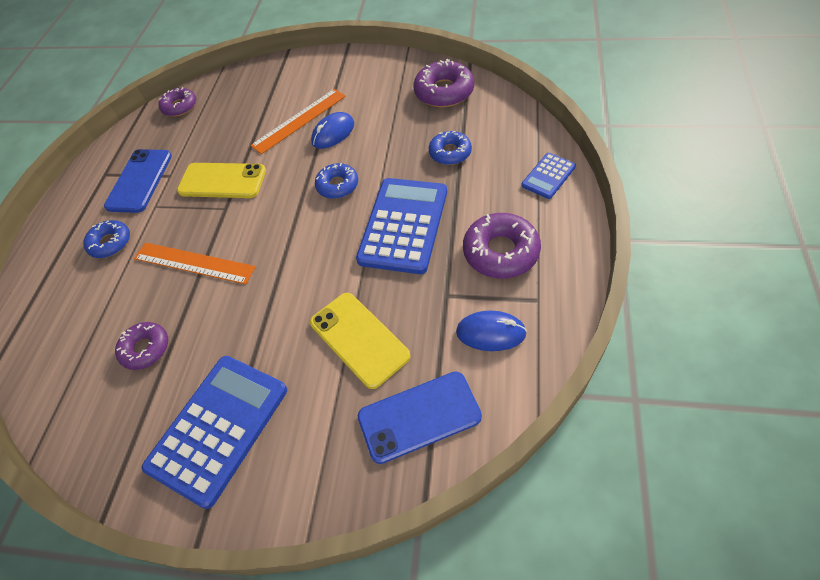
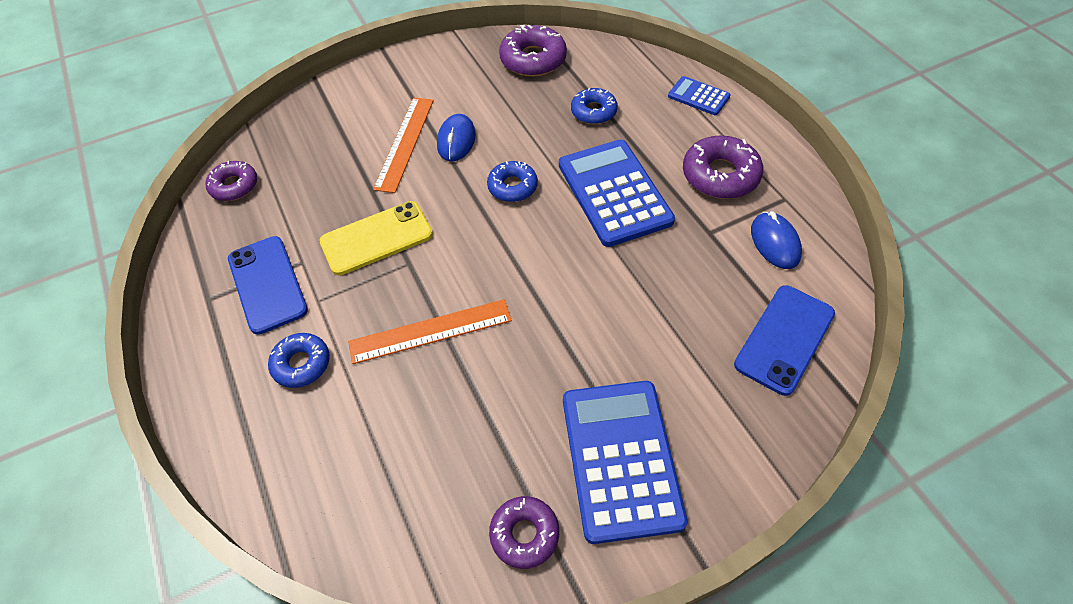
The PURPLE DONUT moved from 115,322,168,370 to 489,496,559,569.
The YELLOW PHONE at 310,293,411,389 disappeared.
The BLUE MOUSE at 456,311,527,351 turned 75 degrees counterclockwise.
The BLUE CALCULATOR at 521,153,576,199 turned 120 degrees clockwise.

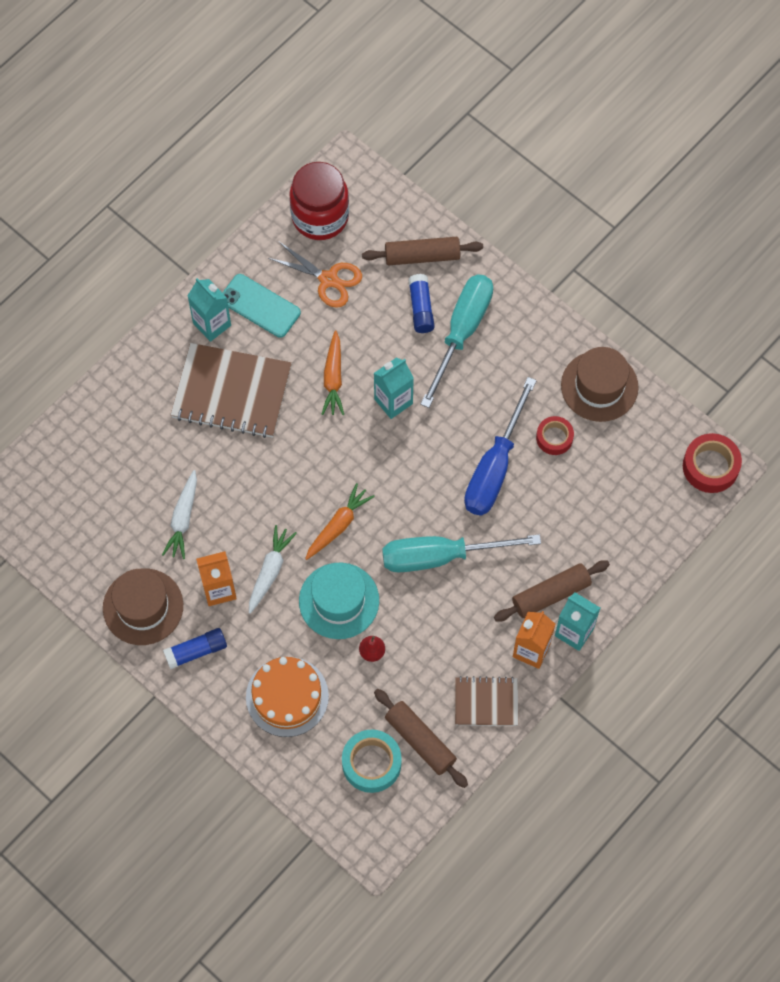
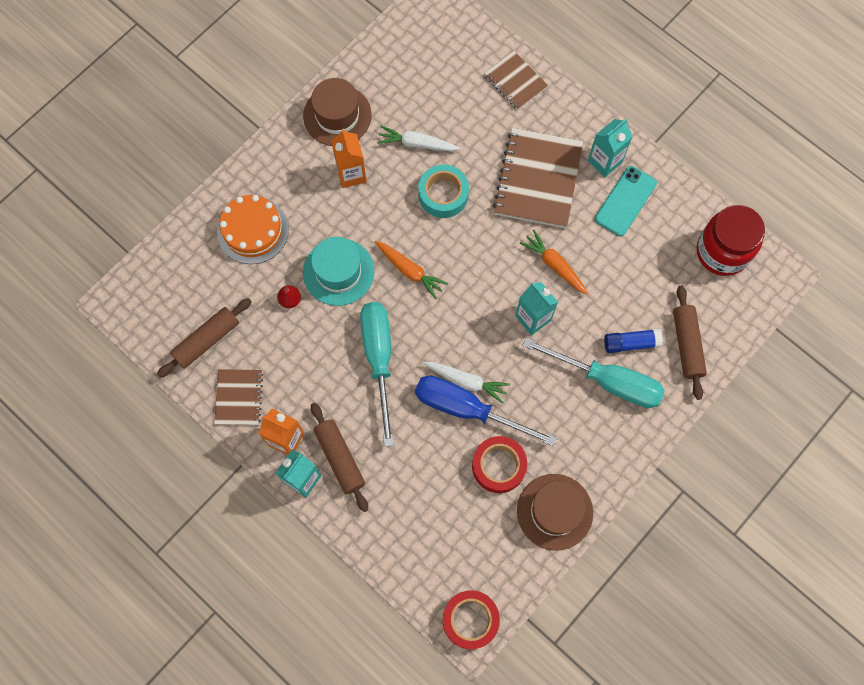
The BLUE GLUE STICK at 163,628,227,669 disappeared.
The WHITE CARROT moved from 249,525,297,614 to 424,362,510,404.
The ORANGE SCISSORS at 268,241,362,308 disappeared.
The ORANGE CARROT at 321,331,344,415 turned 45 degrees clockwise.
The TURQUOISE TAPE moved from 342,730,402,793 to 418,164,469,218.
The RED TAPE at 536,416,574,455 changed to 1.52 times the size.
The BROWN NOTEBOOK at 484,51,548,110 appeared.

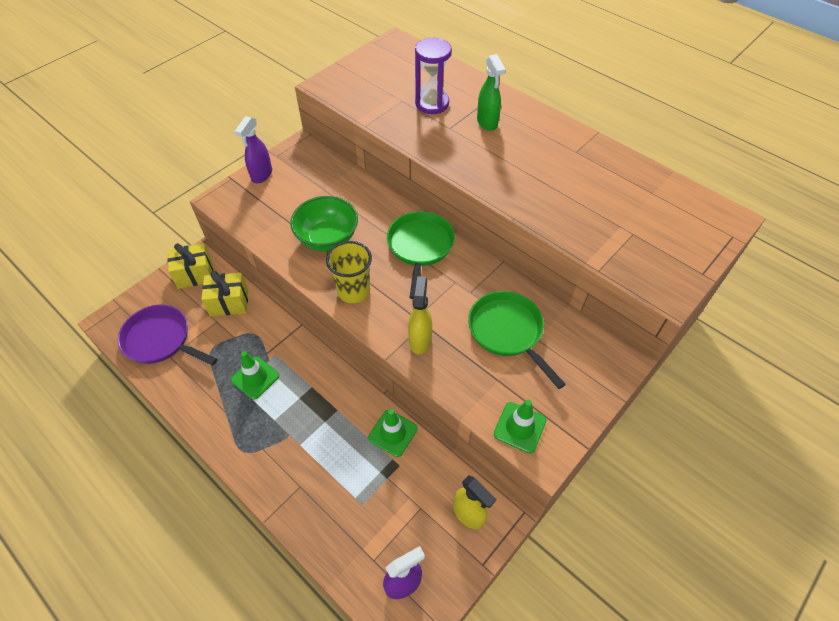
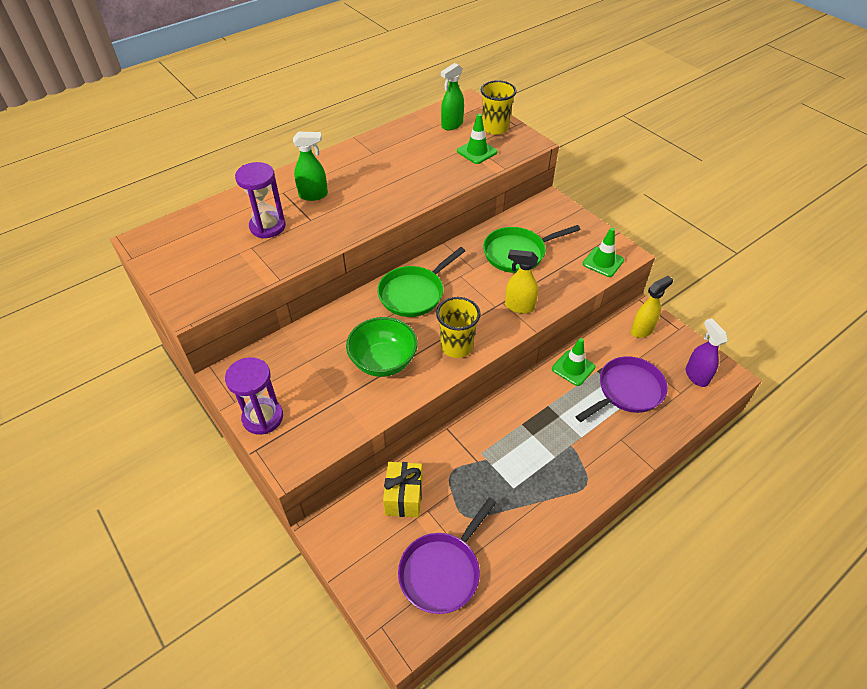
The YELLOW GIFT at 167,243,213,289 disappeared.
The GREEN TRAFFIC CONE moved from 231,351,280,400 to 457,114,498,164.
The PURPLE SPRAY BOTTLE at 235,116,272,183 was replaced by the PURPLE HOURGLASS at 225,357,283,435.
The GREEN PAN at 387,211,455,299 turned 60 degrees counterclockwise.
The GREEN SPRAY BOTTLE at 441,63,464,130 appeared.
The YELLOW CUP at 481,80,517,135 appeared.
The PURPLE PAN at 576,356,668,422 appeared.

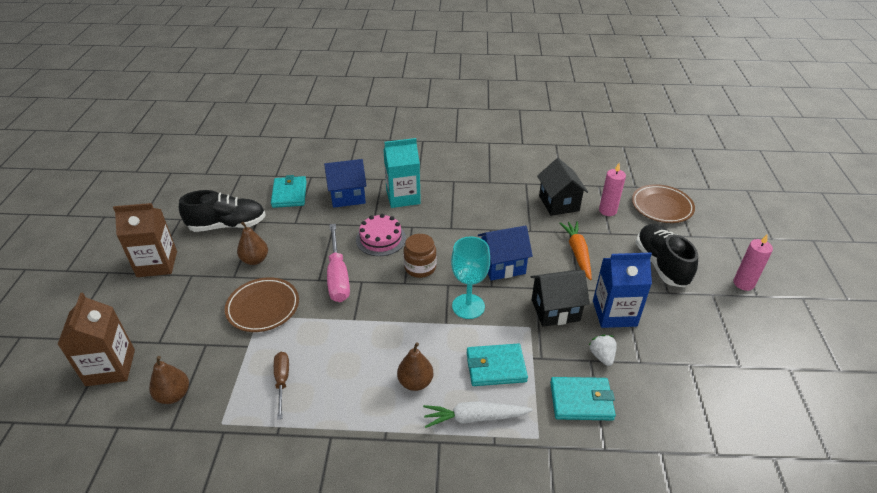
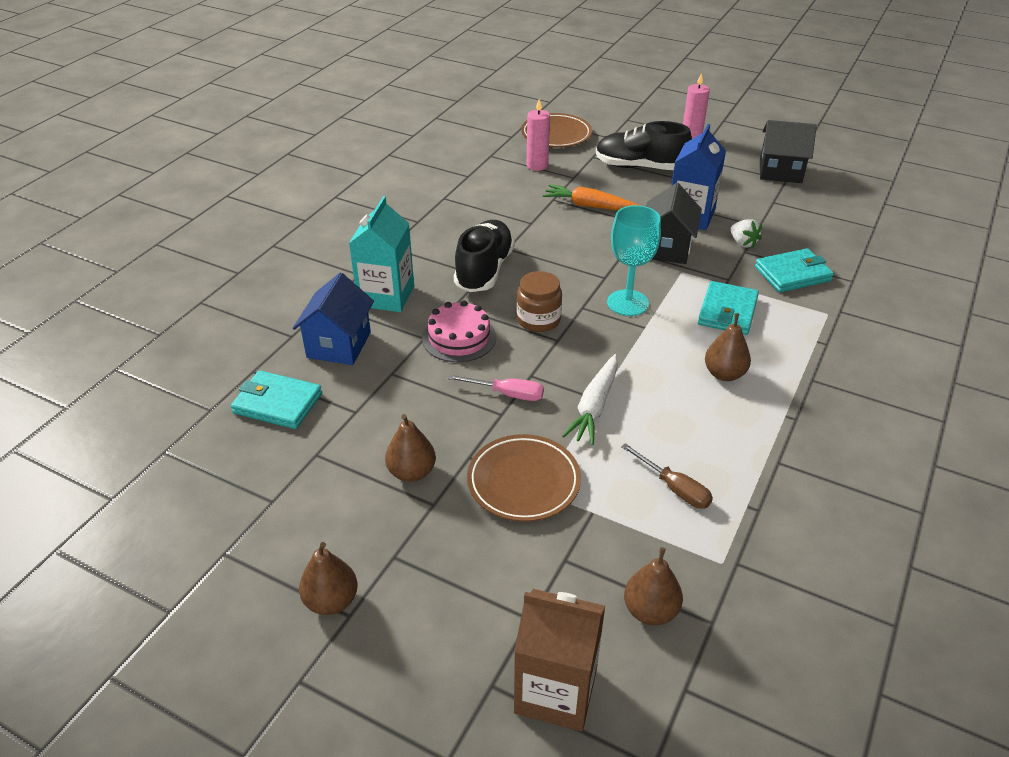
The BROWN CARTON at 113,203,177,277 was replaced by the BROWN PEAR at 299,542,358,615.
The BLACK SHOE moved from 179,190,266,232 to 454,220,515,292.
The BROWN SCREWDRIVER at 274,352,289,420 turned 150 degrees counterclockwise.
The PINK SCREWDRIVER at 327,224,350,302 changed to 0.60 times the size.
The WHITE CARROT moved from 423,401,533,428 to 562,354,618,445.
The BLUE HOUSE at 478,226,533,280 disappeared.
The BLACK HOUSE moved from 537,158,588,216 to 760,120,817,183.
The TURQUOISE WALLET at 550,377,616,420 turned 45 degrees clockwise.
The WHITE STRAWBERRY at 589,335,617,366 turned 135 degrees counterclockwise.

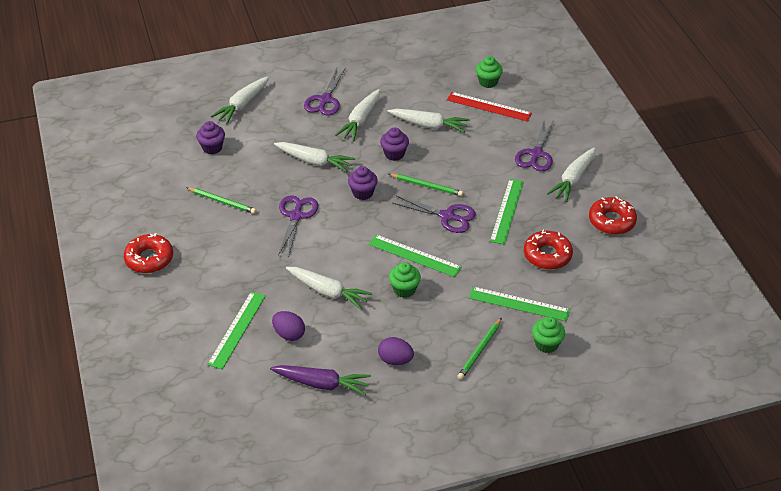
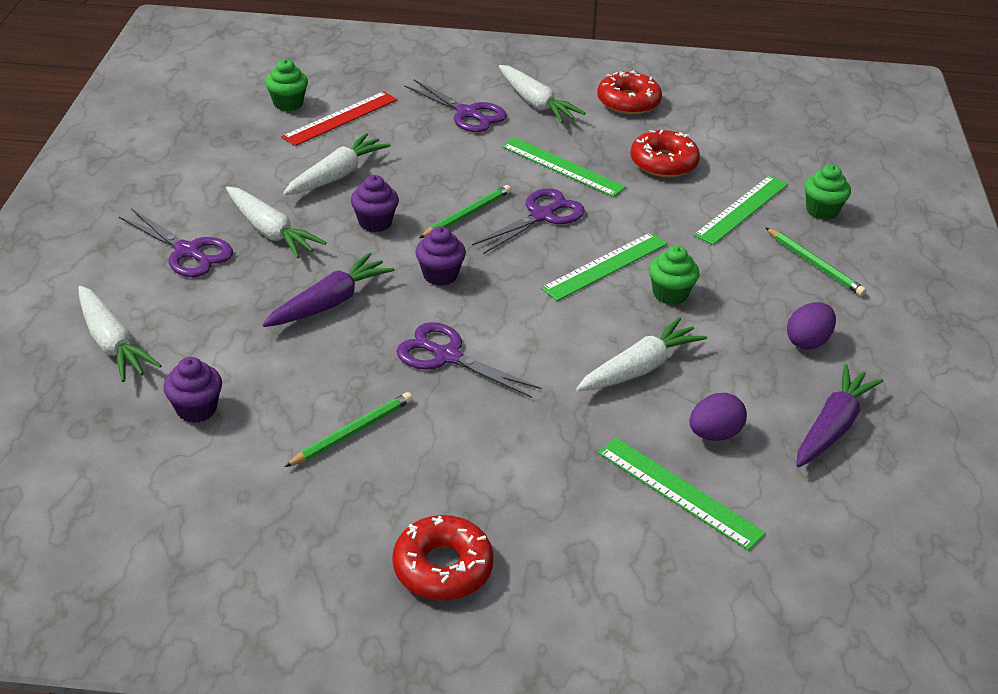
The WHITE CARROT at 274,142,355,172 became the PURPLE CARROT at 262,252,395,327.

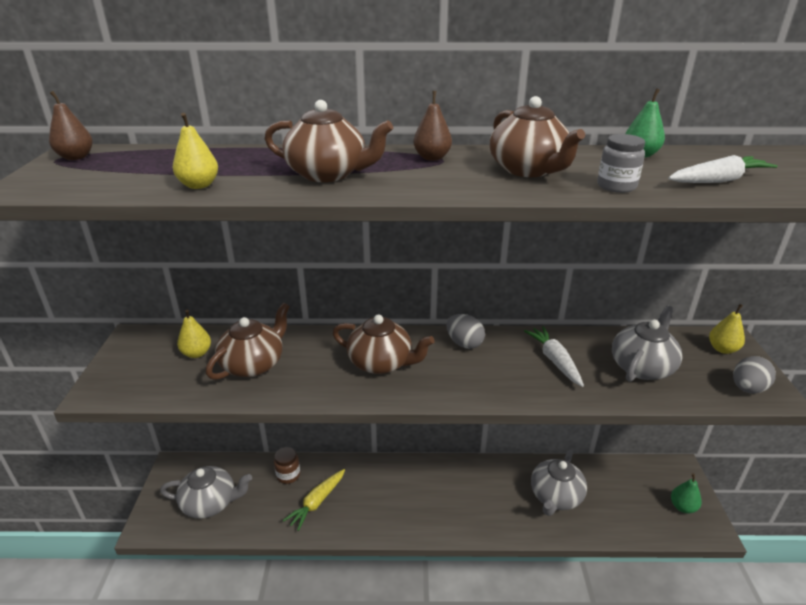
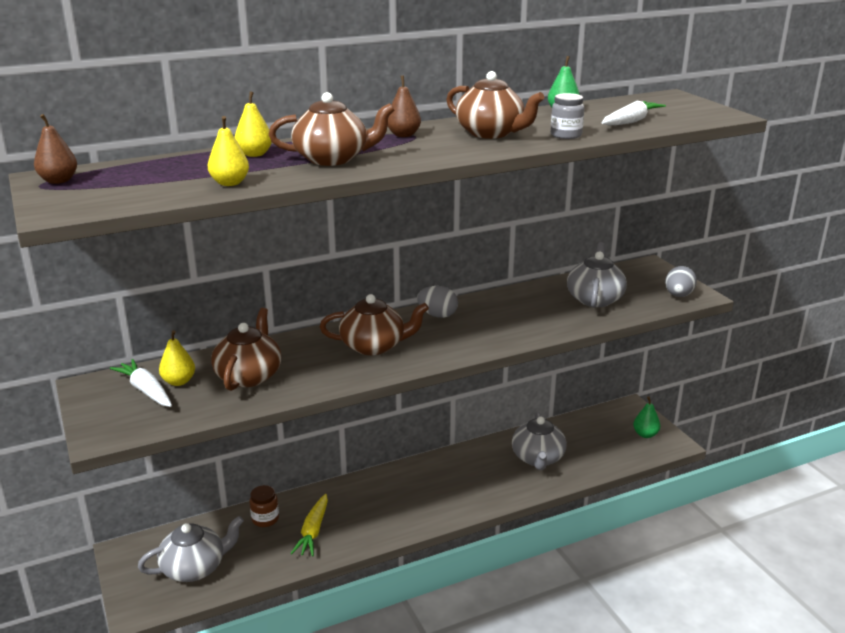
The WHITE CARROT moved from 524,326,584,387 to 110,359,172,407.
The YELLOW PEAR moved from 709,304,745,354 to 235,91,272,157.

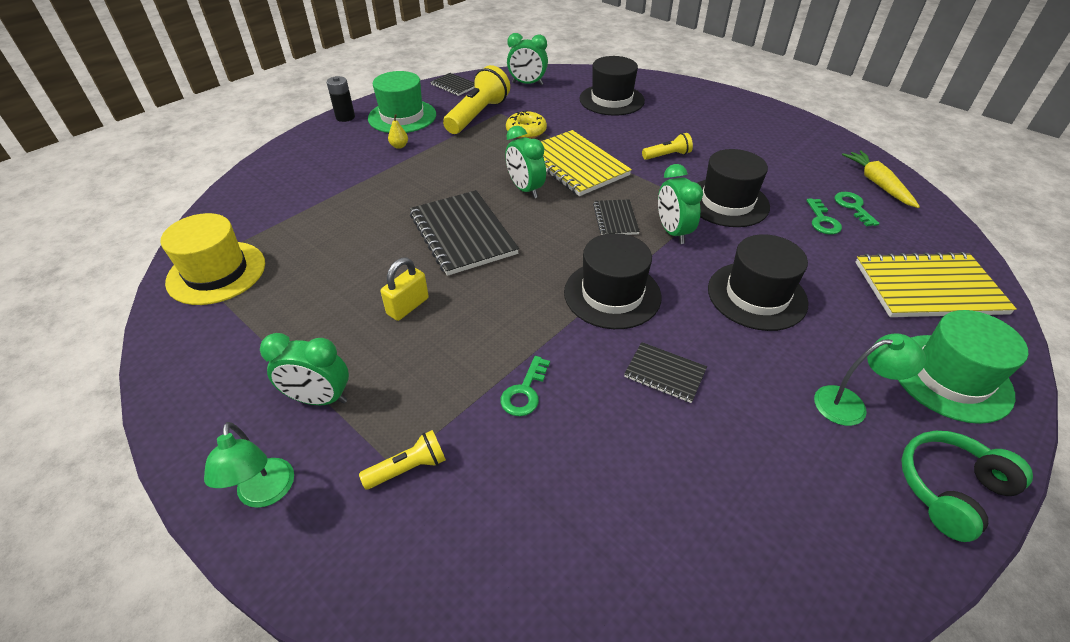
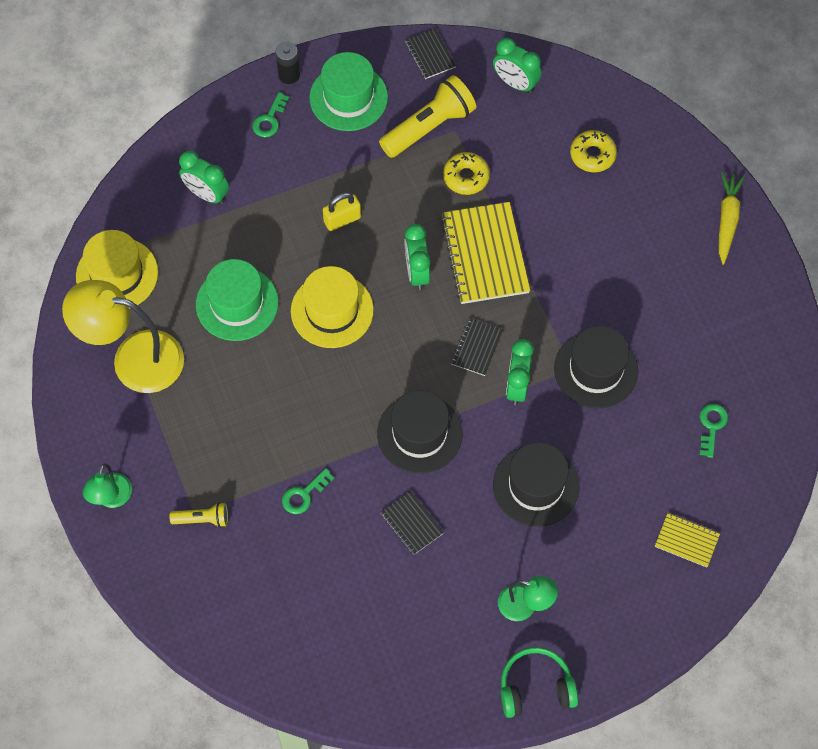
The GREEN CLOCK moved from 260,333,349,405 to 179,151,229,205.
The YELLOW PADLOCK moved from 381,258,429,321 to 323,192,361,231.
The YELLOW PEAR at 388,114,408,149 disappeared.
The BLACK NOTEBOOK at 410,190,519,276 was replaced by the YELLOW HAT at 291,266,374,348.
The BLACK HAT at 579,56,645,115 was replaced by the YELLOW DONUT at 570,130,617,172.
The YELLOW FLASHLIGHT at 642,133,693,160 disappeared.
The GREEN KEY moved from 806,199,842,235 to 252,92,289,137.
The YELLOW CARROT moved from 842,150,920,208 to 719,172,745,265.
The YELLOW NOTEBOOK at 855,252,1017,317 changed to 0.51 times the size.
The GREEN HAT moved from 898,310,1028,424 to 196,259,278,341.
The YELLOW LAMP at 62,280,184,393 appeared.

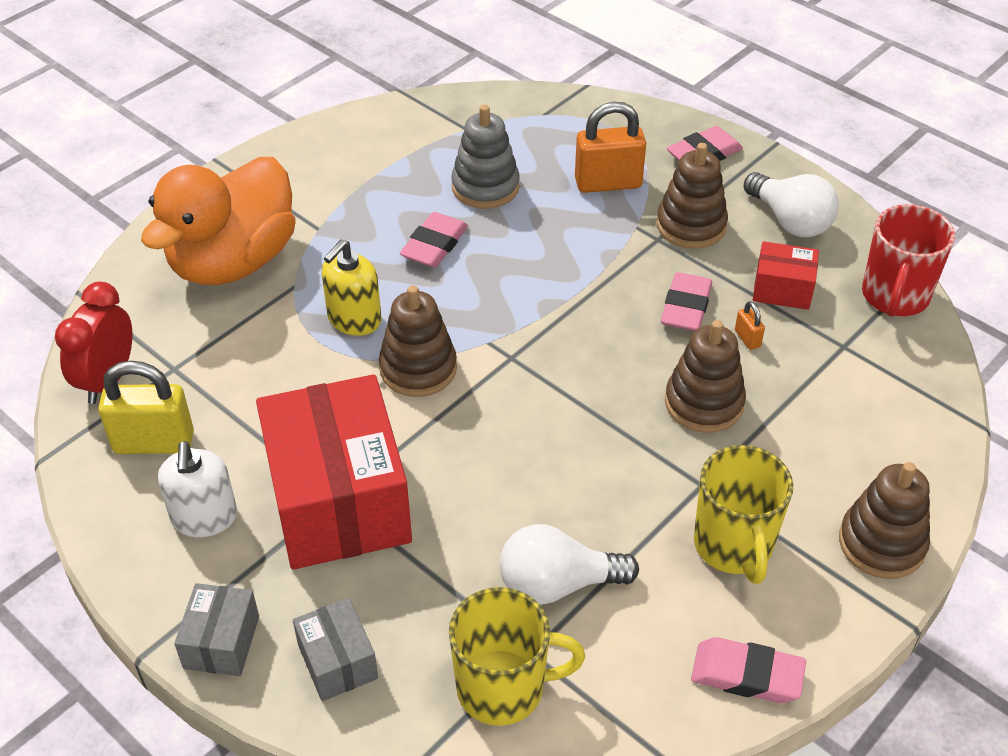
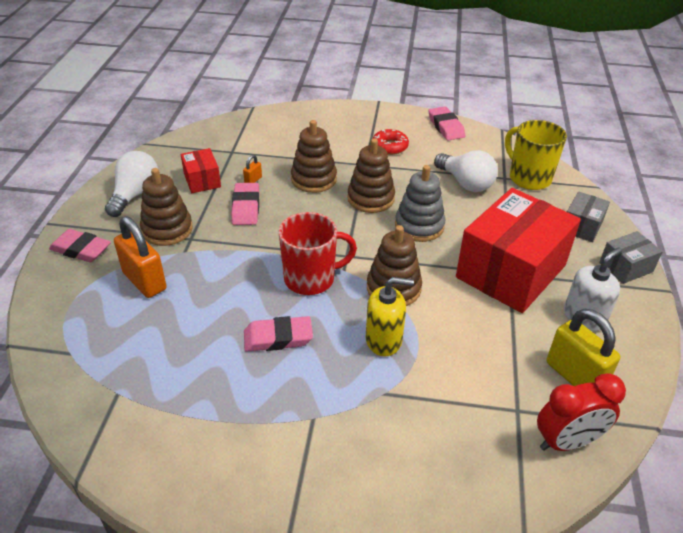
The ORANGE DUCK at 141,157,296,285 disappeared.
The GREY STACKING TOY moved from 451,105,520,209 to 395,165,445,242.
The PINK ERASER at 661,272,712,331 turned 75 degrees counterclockwise.
The YELLOW MUG at 694,445,793,584 was replaced by the RED DONUT at 372,129,409,155.
The BROWN STACKING TOY moved from 839,462,930,579 to 347,139,395,213.
The RED MUG moved from 862,204,955,317 to 279,212,357,295.

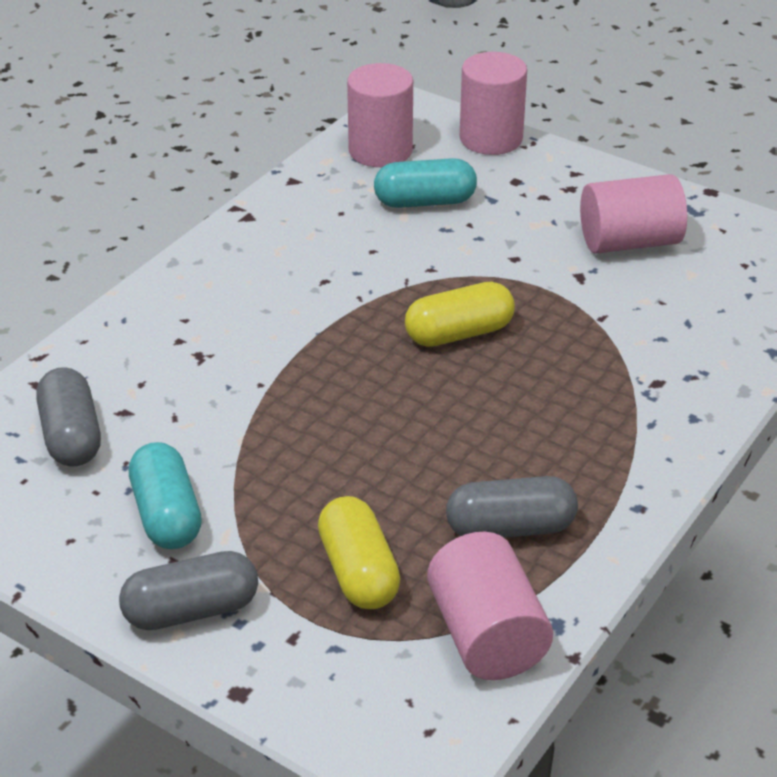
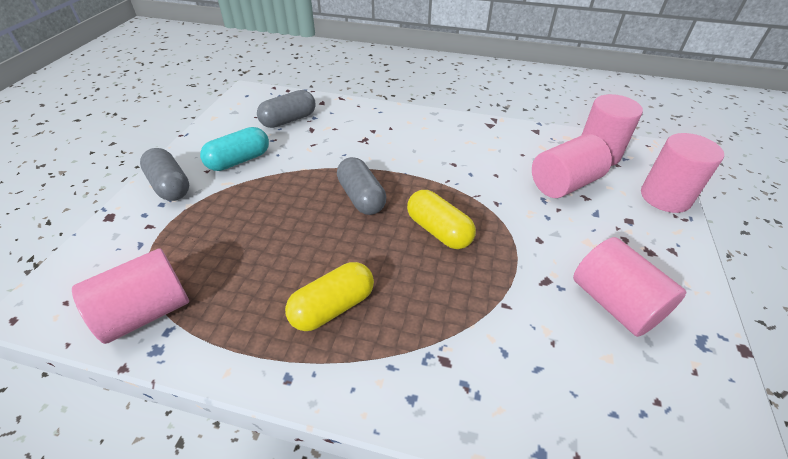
The YELLOW CAPSULE moved from 318,496,401,609 to 285,262,374,331.
The TURQUOISE CAPSULE at 374,158,477,208 was replaced by the PINK CYLINDER at 532,134,612,198.
The GREY CAPSULE moved from 446,476,578,538 to 337,157,386,215.

